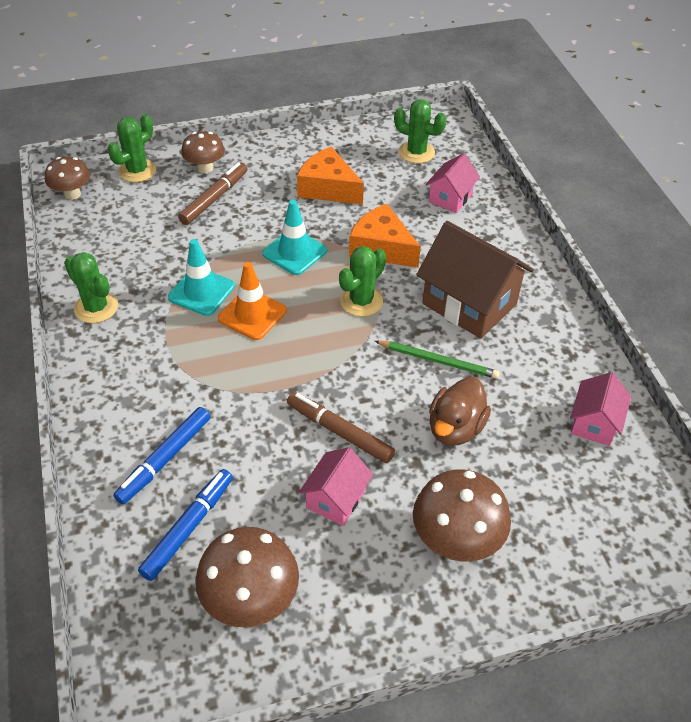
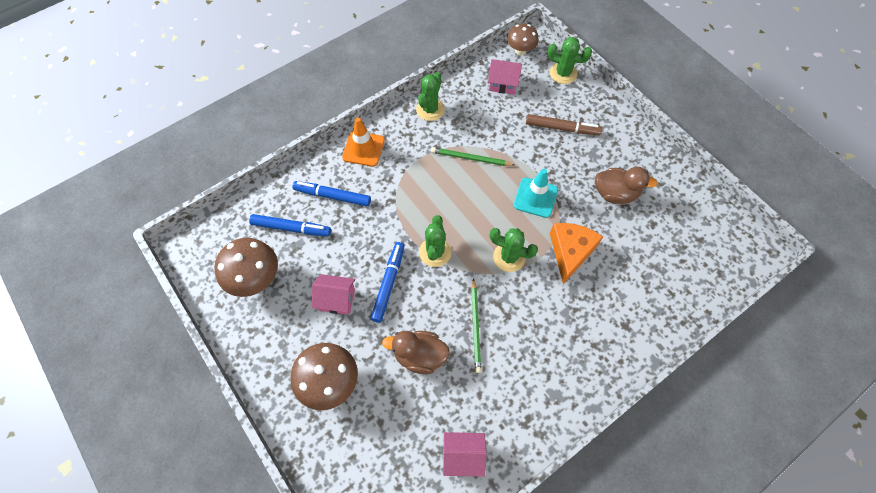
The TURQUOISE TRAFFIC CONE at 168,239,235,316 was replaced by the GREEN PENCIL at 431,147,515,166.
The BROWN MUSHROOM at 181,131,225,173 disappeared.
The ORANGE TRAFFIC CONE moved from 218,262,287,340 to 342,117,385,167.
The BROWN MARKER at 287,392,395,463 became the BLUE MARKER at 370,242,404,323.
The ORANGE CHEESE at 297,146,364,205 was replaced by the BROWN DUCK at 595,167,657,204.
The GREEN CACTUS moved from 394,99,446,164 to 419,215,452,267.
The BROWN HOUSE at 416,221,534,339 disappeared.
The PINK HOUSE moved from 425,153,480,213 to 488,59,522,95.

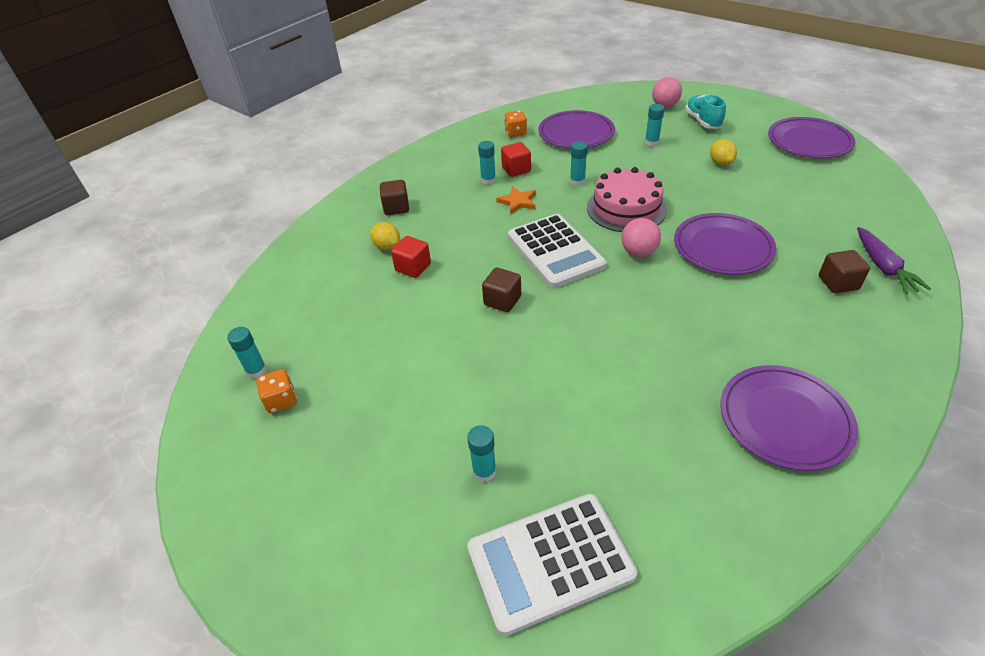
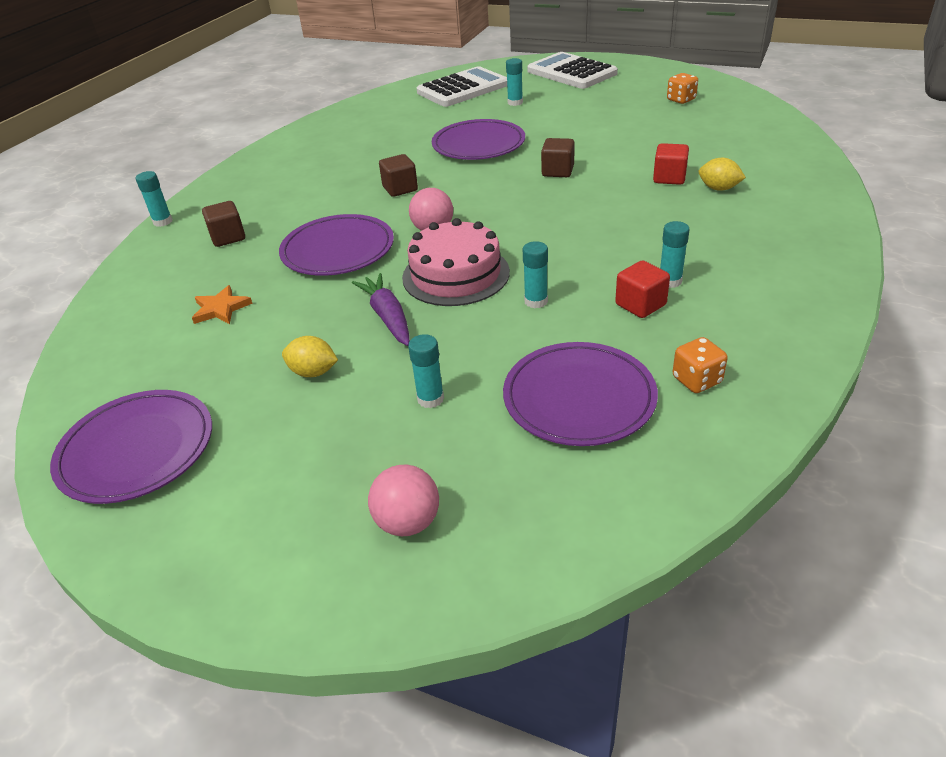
The TURQUOISE GLUE STICK moved from 227,327,267,379 to 135,171,173,227.
The BROWN CUBE moved from 380,180,409,215 to 379,154,418,197.
The ORANGE STAR moved from 496,186,536,214 to 192,285,253,324.
The WHITE CALCULATOR moved from 508,214,607,288 to 527,52,618,89.
The TURQUOISE SHOE at 685,94,726,129 disappeared.
The YELLOW LEMON at 710,139,737,166 turned 45 degrees counterclockwise.
The PURPLE PLATE moved from 720,365,858,471 to 432,119,525,160.
The PURPLE CARROT moved from 857,227,931,294 to 352,273,410,346.

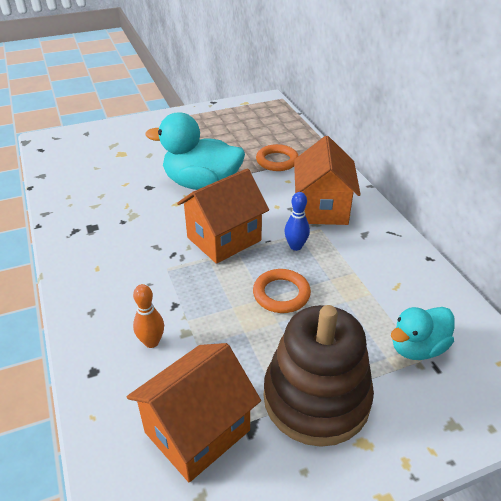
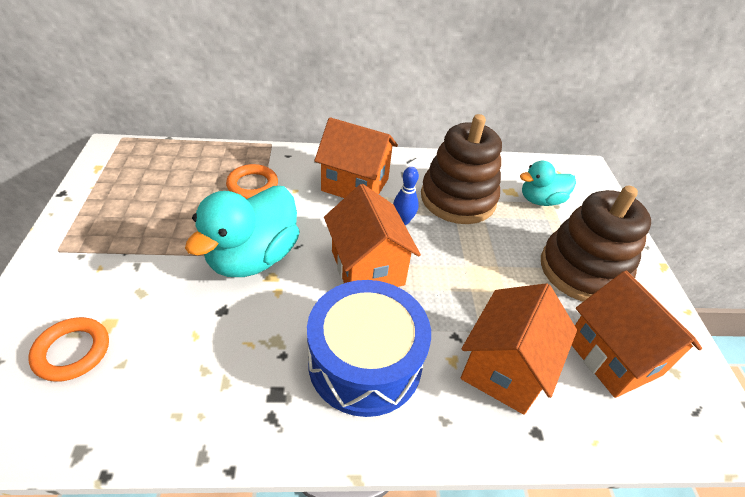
The ORANGE BOWLING PIN at 133,284,164,348 was replaced by the ORANGE HOUSE at 461,283,577,415.
The ORANGE RING moved from 253,269,311,313 to 28,317,109,382.
The TURQUOISE DUCK at 391,307,455,360 turned 90 degrees clockwise.
The BLUE DRUM at 307,280,431,417 appeared.
The BROWN STACKING TOY at 421,114,502,224 appeared.

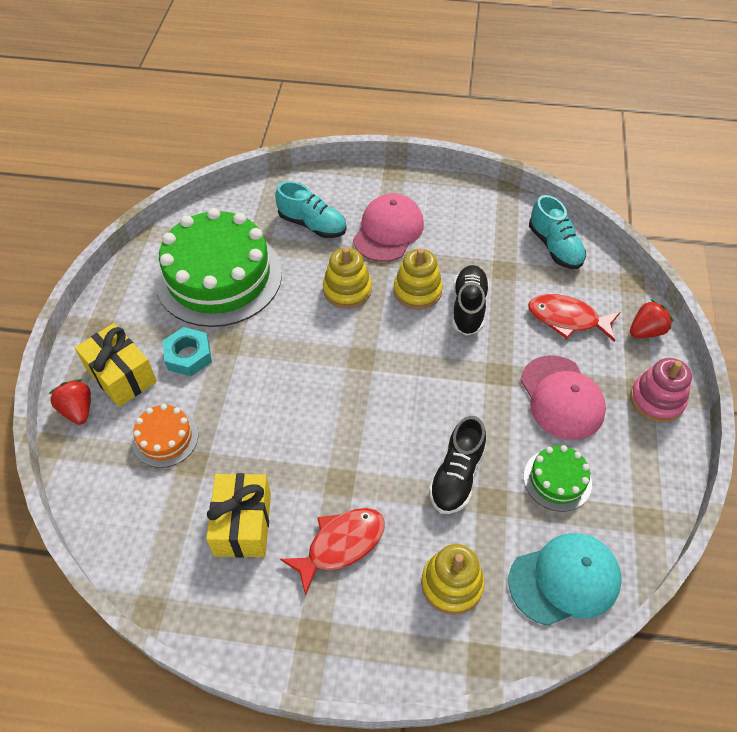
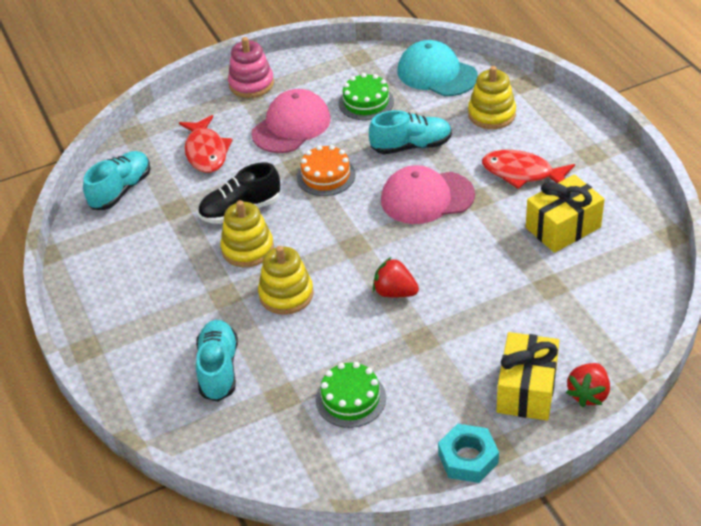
The ORANGE CAKE moved from 132,404,198,468 to 297,145,356,196.
The GREEN CAKE at 155,208,282,327 changed to 0.45 times the size.
The TURQUOISE NUT moved from 162,327,212,376 to 438,424,499,483.
The PINK CAP moved from 353,193,424,262 to 381,165,475,224.
The BLACK SHOE at 429,416,486,514 became the TURQUOISE SHOE at 369,110,452,155.
The RED STRAWBERRY moved from 630,300,673,338 to 373,257,419,297.

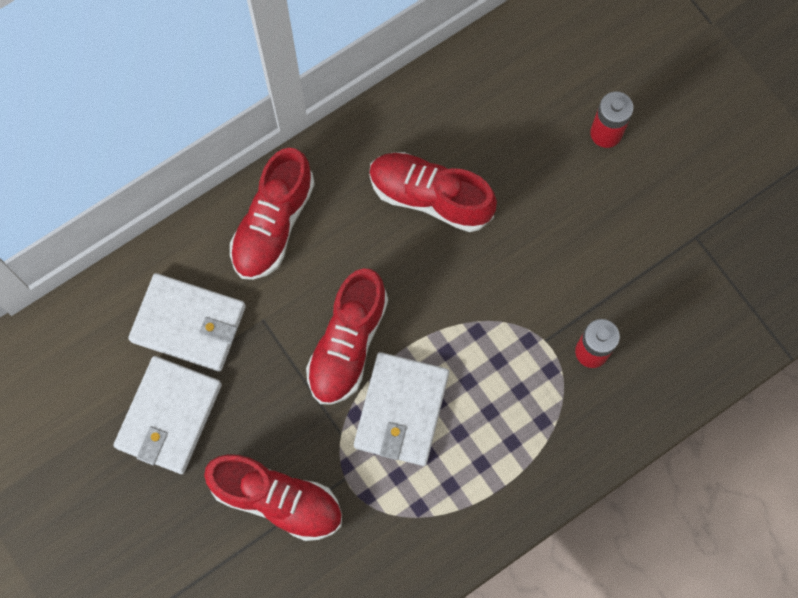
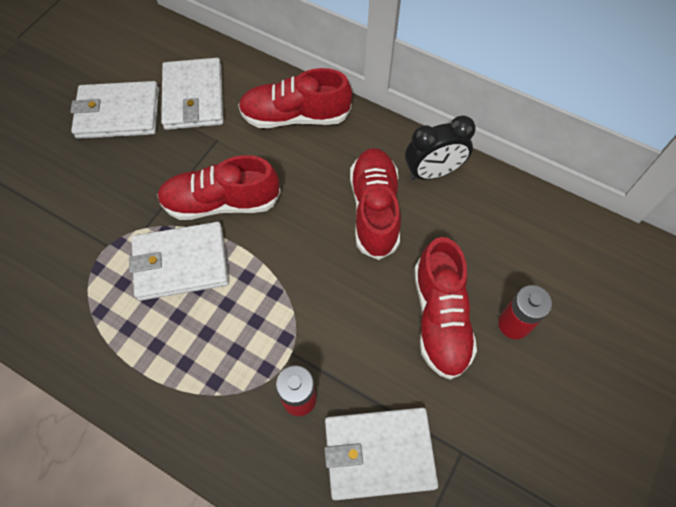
The RED SHOE moved from 204,454,342,541 to 414,237,477,380.
The WHITE WALLET at 324,408,438,500 appeared.
The BLACK CLOCK at 405,115,476,180 appeared.

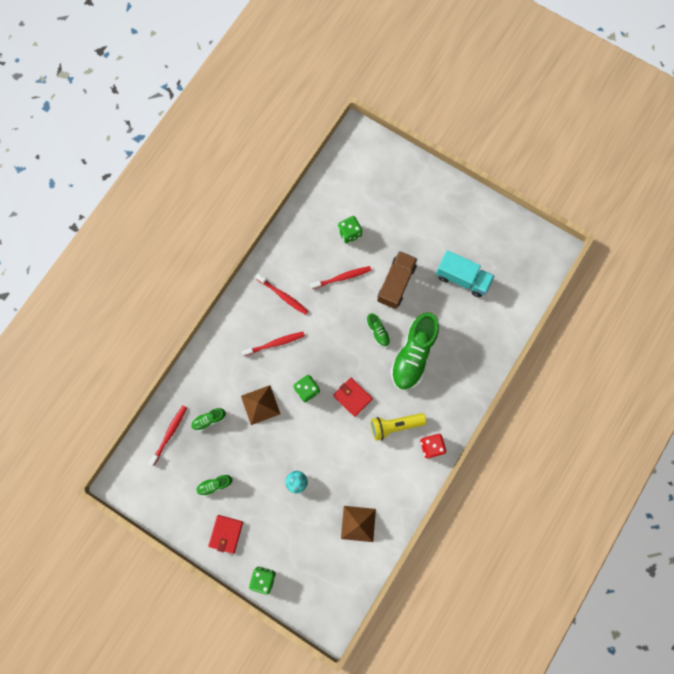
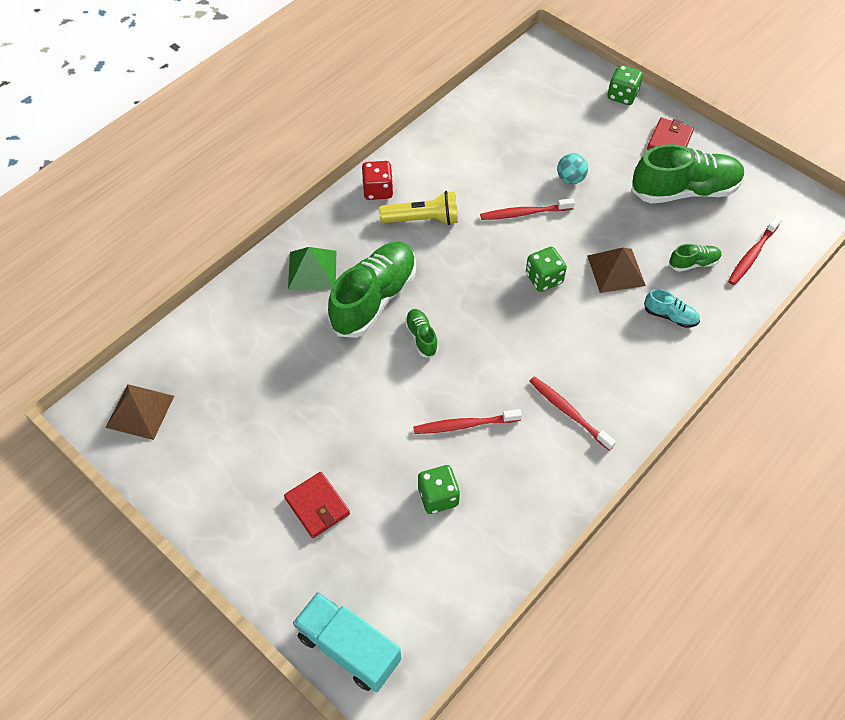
The GREEN SHOE at 196,474,233,496 changed to 2.19 times the size.
The RED TOOTHBRUSH moved from 242,332,305,356 to 480,198,575,220.
The RED WALLET moved from 333,378,373,417 to 284,472,350,538.
The BROWN PYRAMID moved from 341,506,376,542 to 106,384,174,440.
The BROWN TRUCK at 377,251,417,309 disappeared.
The TURQUOISE TRUCK moved from 436,250,495,298 to 293,592,401,692.
The GREEN PYRAMID at 288,247,336,290 appeared.
The TURQUOISE SHOE at 644,289,700,328 appeared.

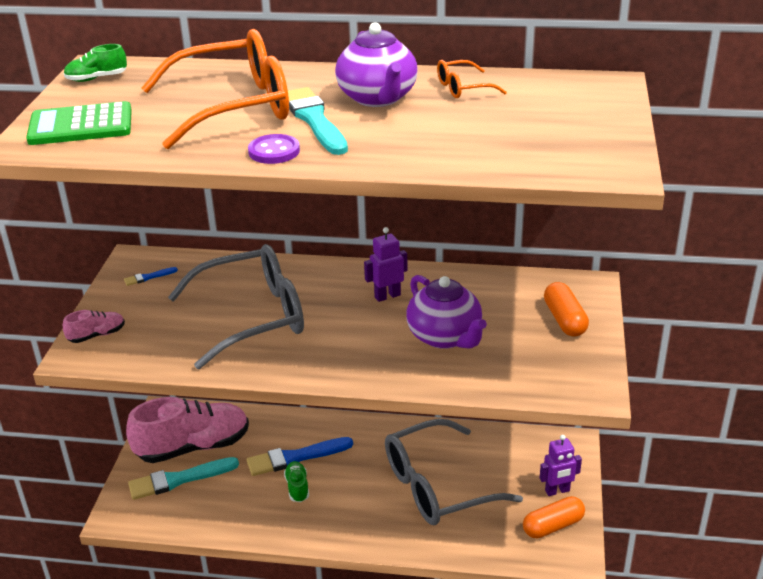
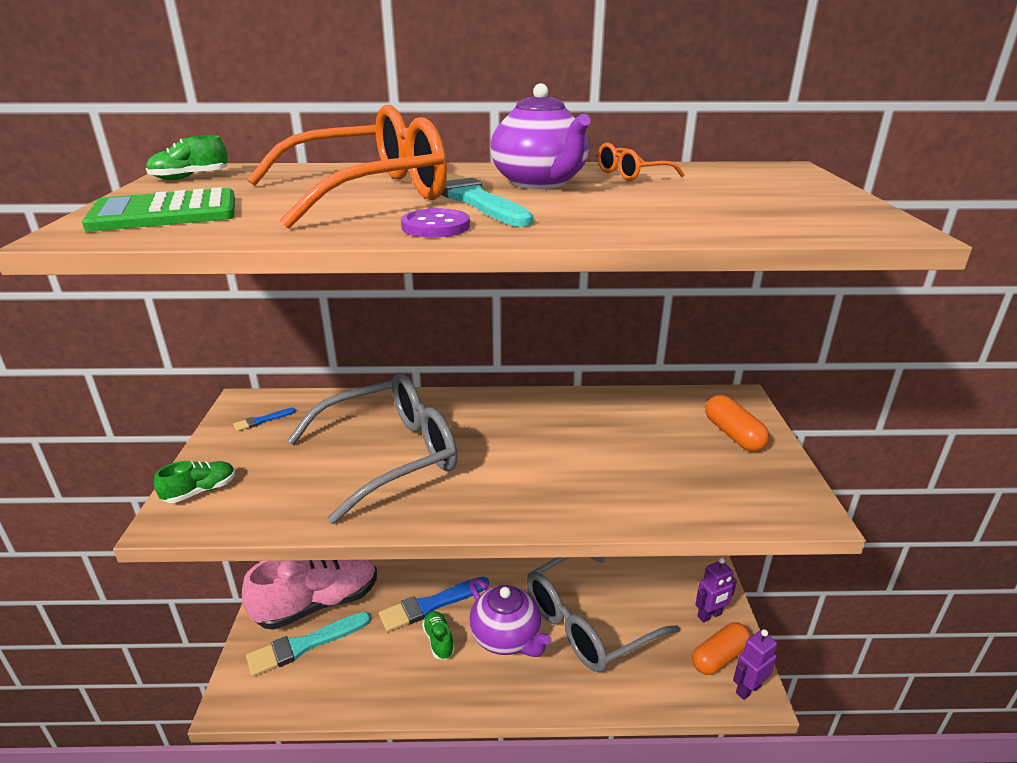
The PINK SHOE at 63,310,125,343 became the GREEN SHOE at 154,461,235,503.
The PURPLE ROBOT moved from 364,227,408,302 to 733,629,777,700.
The PURPLE TEAPOT moved from 406,275,487,349 to 469,578,551,657.

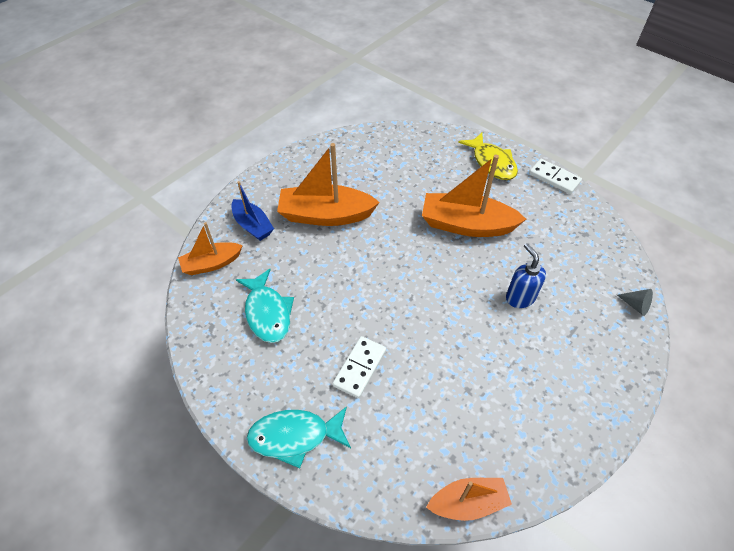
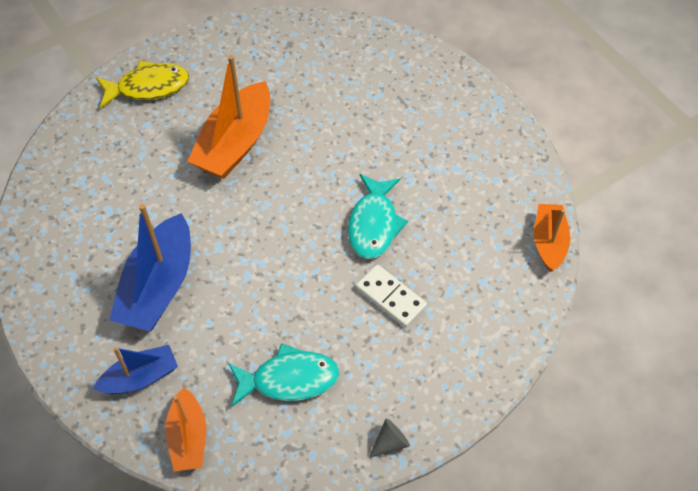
The TURQUOISE FISH moved from 247,406,351,468 to 348,174,408,259.
The ORANGE BOAT at 277,143,380,226 became the BLUE BOAT at 109,204,191,332.
The BLUE SOAP DISPENSER at 506,243,546,308 disappeared.
The WHITE DOMINO at 529,159,582,194 disappeared.
The GREY CONE moved from 617,289,653,316 to 369,418,410,458.

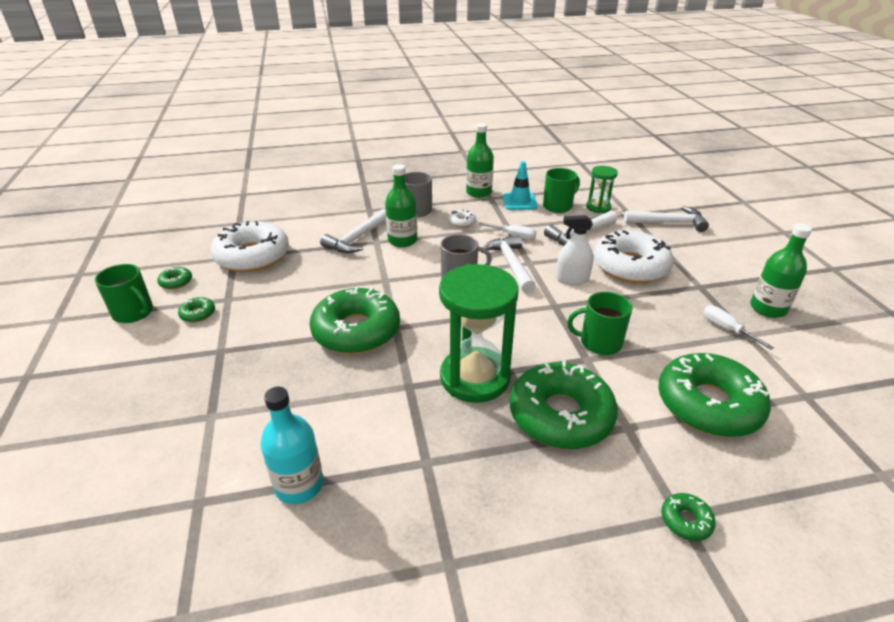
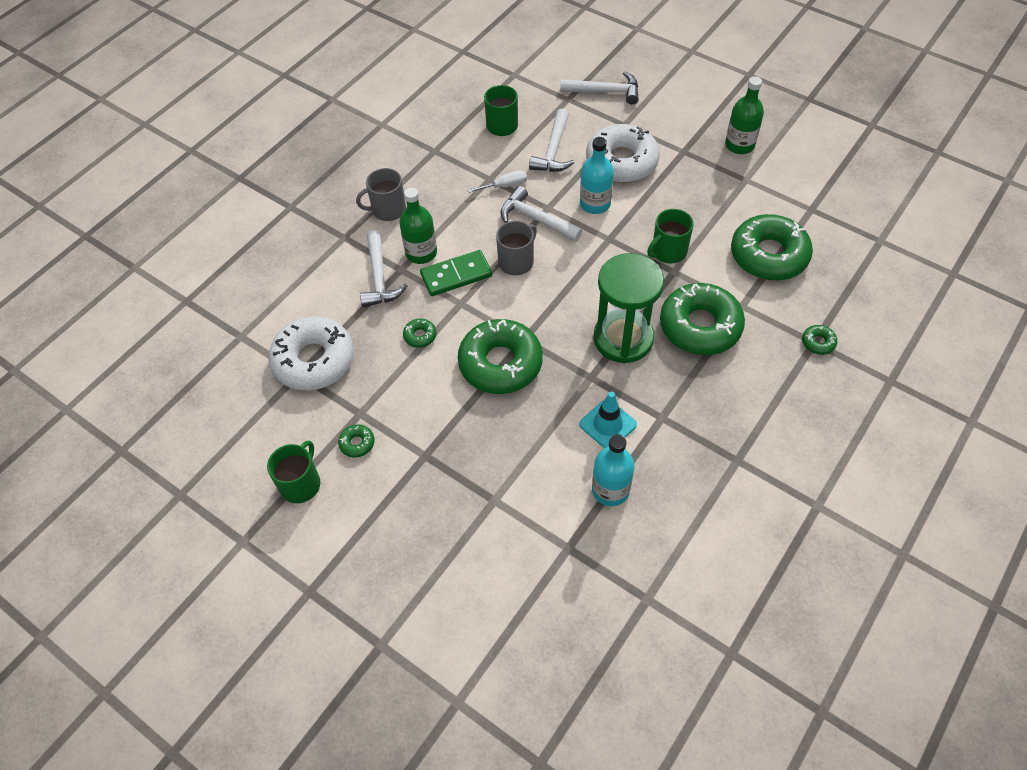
The GREEN MUG at 95,264,153,323 turned 60 degrees counterclockwise.
The GREEN DONUT moved from 157,267,192,289 to 403,318,437,348.
The WHITE DONUT at 448,210,476,228 disappeared.
The GREEN BOTTLE at 466,123,494,198 disappeared.
The TURQUOISE TRAFFIC CONE moved from 503,161,538,210 to 579,392,637,449.
The WHITE SPRAY BOTTLE at 556,215,594,285 was replaced by the TURQUOISE BOTTLE at 580,137,614,214.
The GREEN HOURGLASS at 586,166,618,213 disappeared.
The WHITE HAMMER at 624,206,709,232 turned 45 degrees clockwise.
The WHITE SCREWDRIVER at 703,305,774,350 disappeared.
The GREEN DOMINO at 420,250,492,296 appeared.

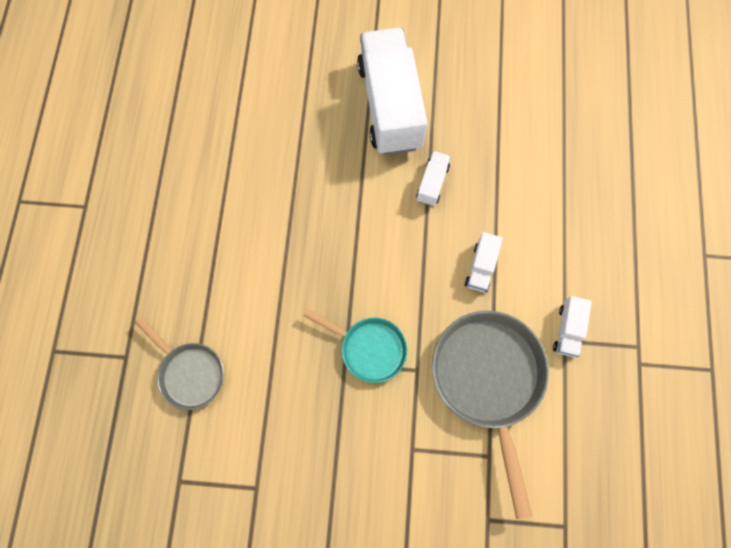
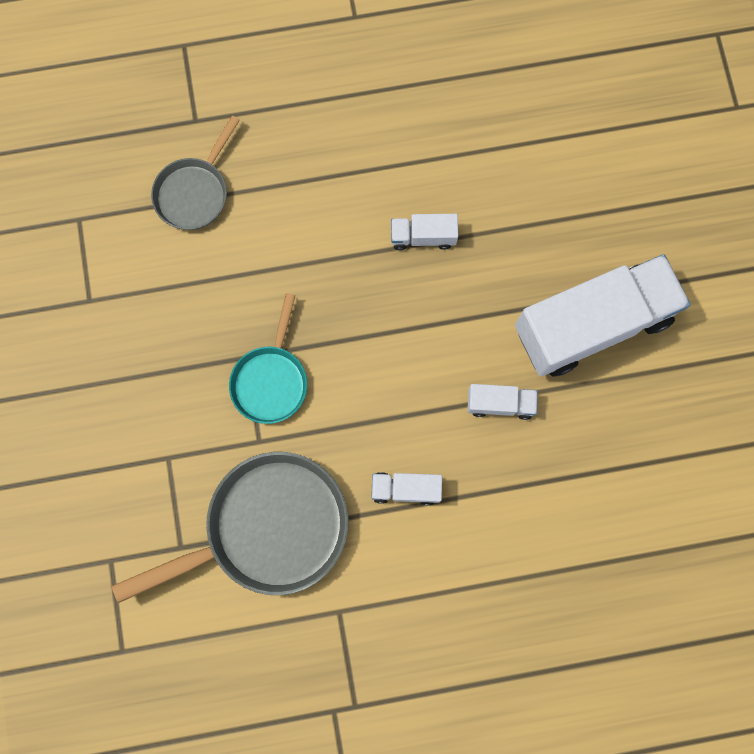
The WHITE TRUCK moved from 553,296,592,357 to 391,214,458,250.

